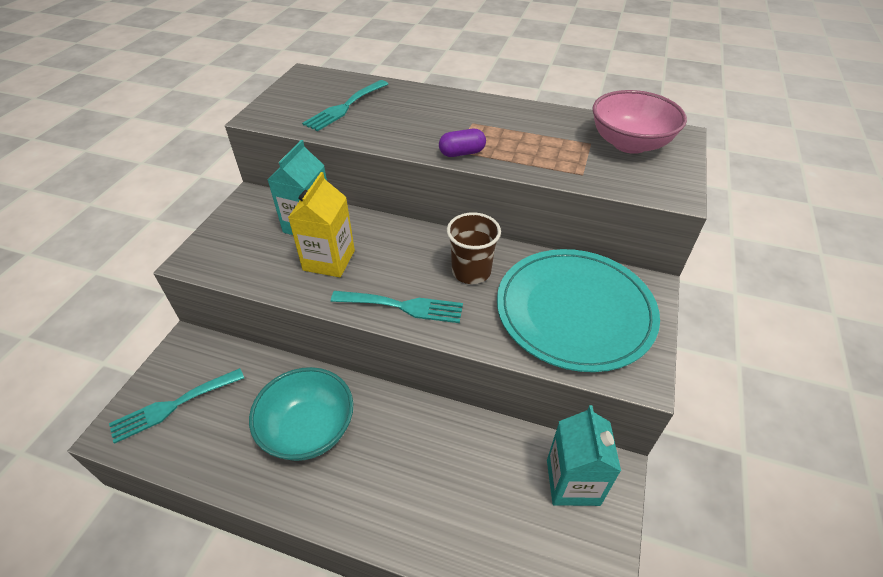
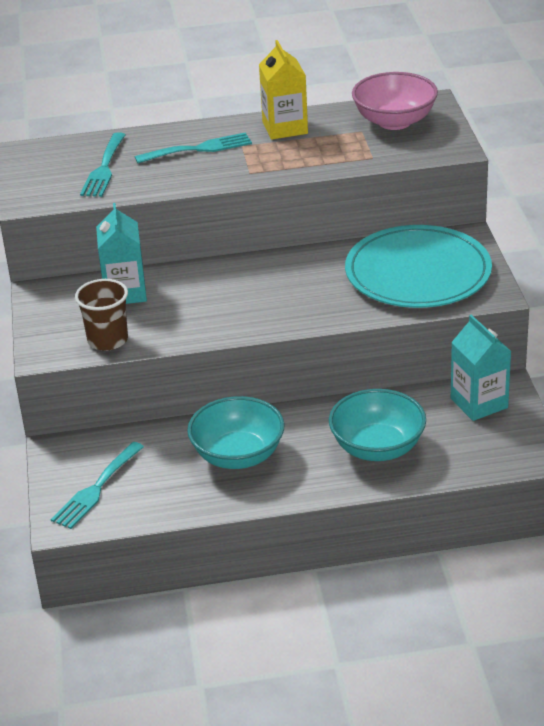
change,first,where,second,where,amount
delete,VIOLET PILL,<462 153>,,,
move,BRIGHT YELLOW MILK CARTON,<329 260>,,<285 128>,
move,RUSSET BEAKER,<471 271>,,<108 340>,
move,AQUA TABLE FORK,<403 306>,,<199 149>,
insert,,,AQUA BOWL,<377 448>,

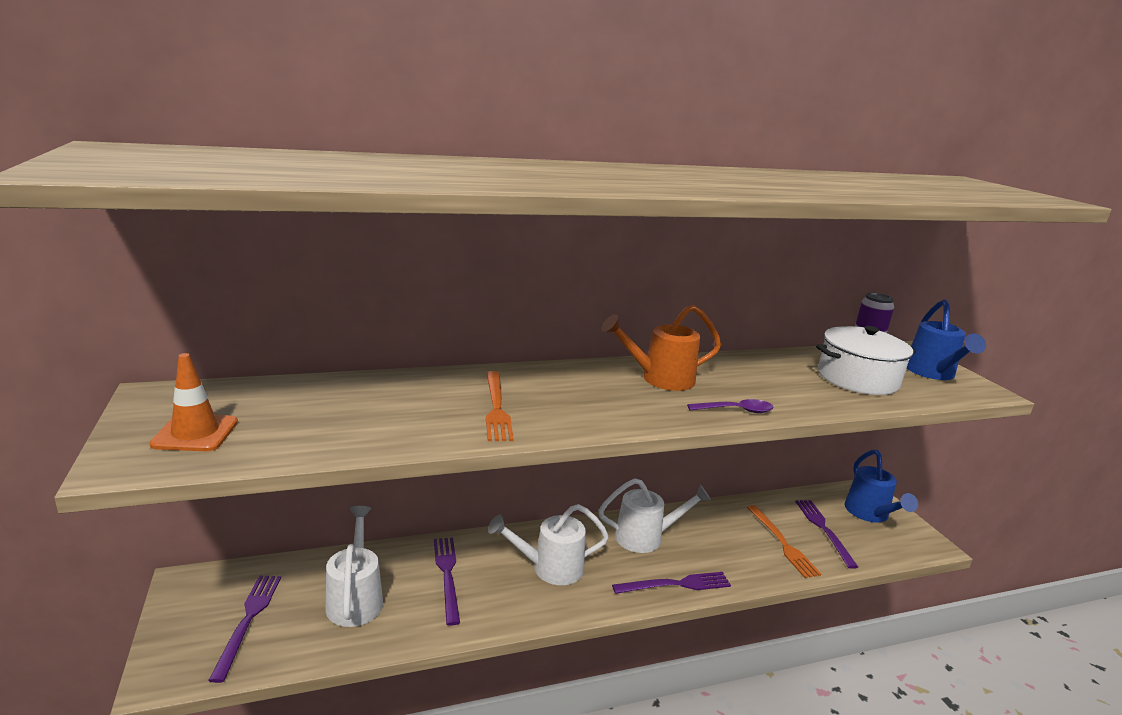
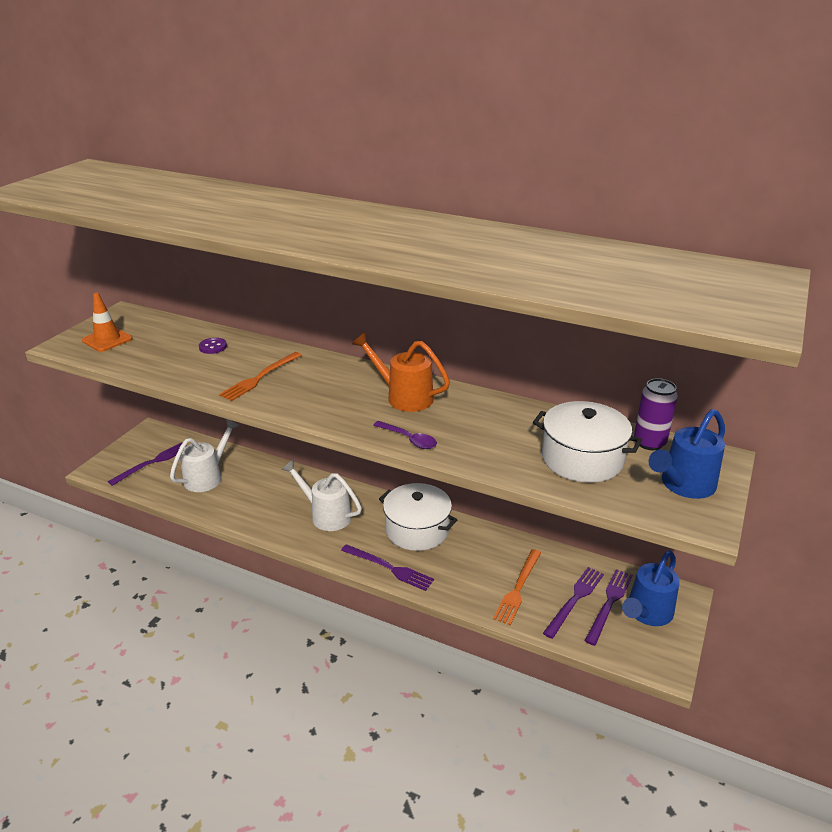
change,first,where,second,where,amount
replace,WHITE WATERING CAN,<646 537>,WHITE COOKING POT,<417 529>,
move,VIOLET TABLE FORK,<447 575>,,<609 603>,
insert,,,VIOLET SEWING BUTTON,<213 347>,

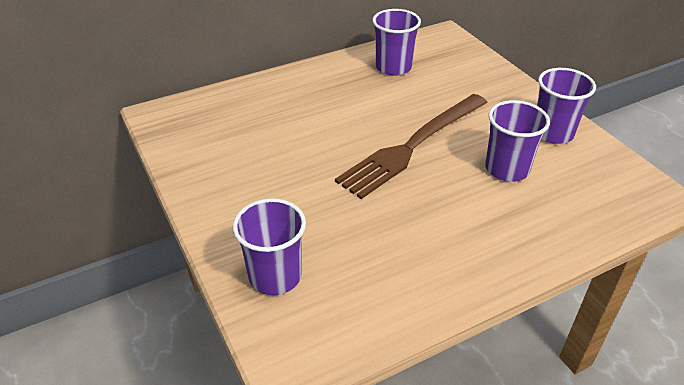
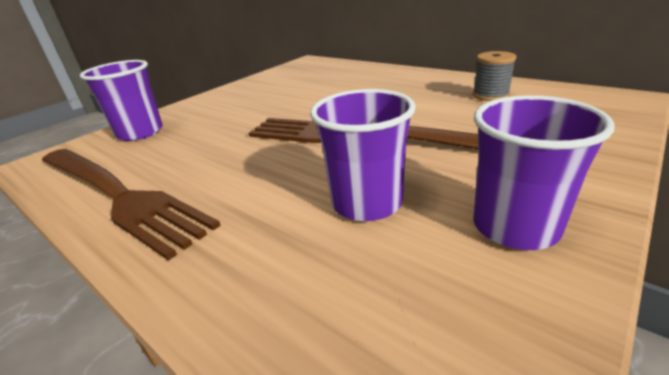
change,first,where,second,where,amount
replace,VIOLET BEAKER,<393 67>,GREY REEL OF THREAD,<490 95>,
insert,,,RUSSET TABLE FORK,<117 195>,

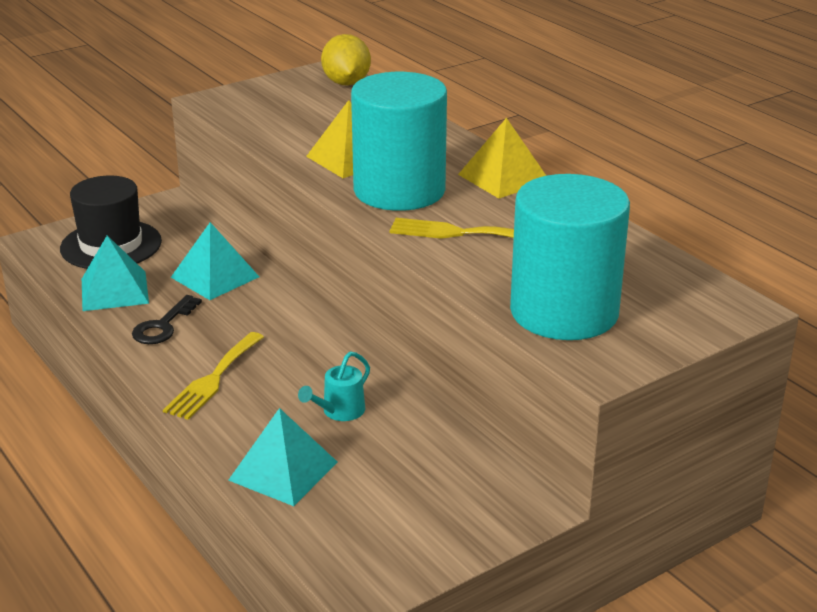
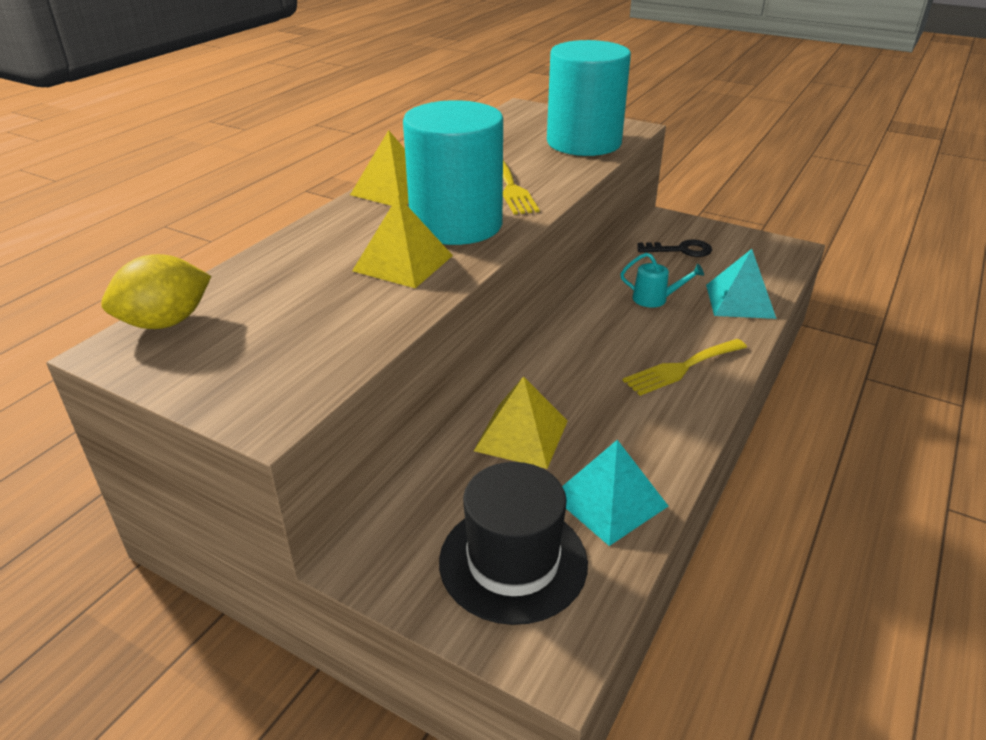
change,first,where,second,where,amount
recolor,AQUA PYRAMID,<214 277>,BRIGHT YELLOW PYRAMID,<521 435>,
move,JET-BLACK LATCHKEY,<163 326>,,<681 250>,
rotate,BRIGHT YELLOW TABLE FORK,<213 379>,,<681 368>,150 degrees clockwise

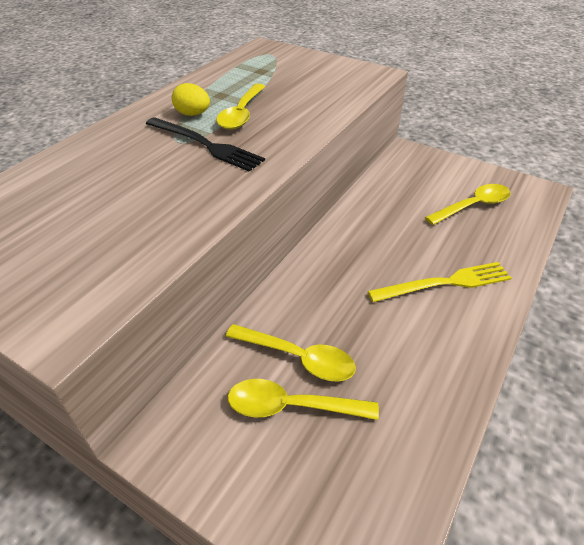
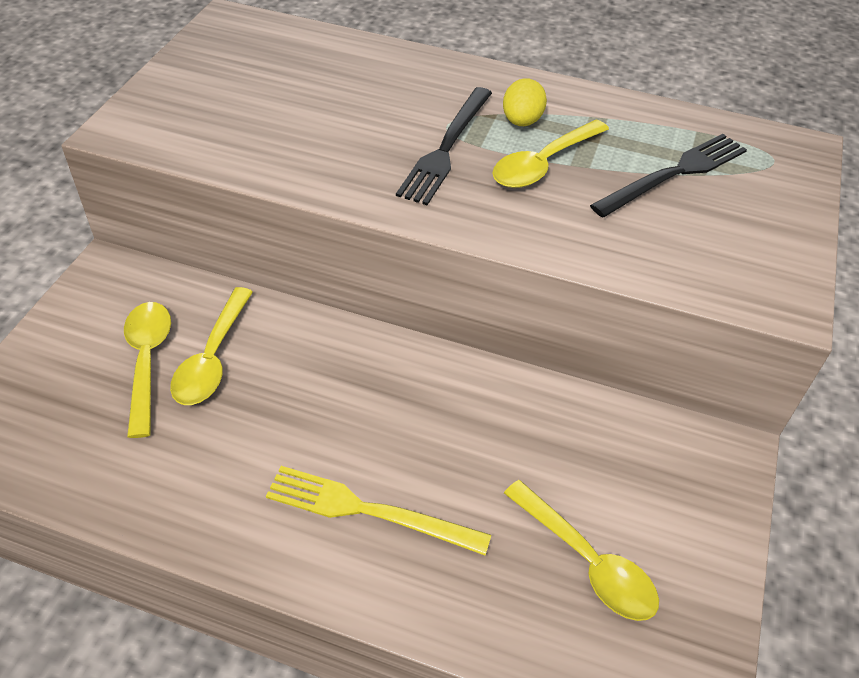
change,first,where,second,where,amount
rotate,BRIGHT YELLOW TEASPOON,<241 114>,,<543 164>,45 degrees counterclockwise
rotate,BRIGHT YELLOW TABLE FORK,<444 283>,,<369 511>,135 degrees clockwise
insert,,,JET-BLACK TABLE FORK,<674 174>,

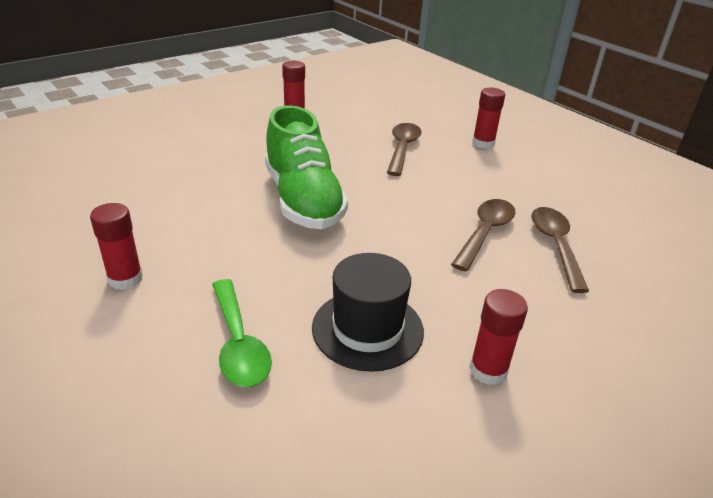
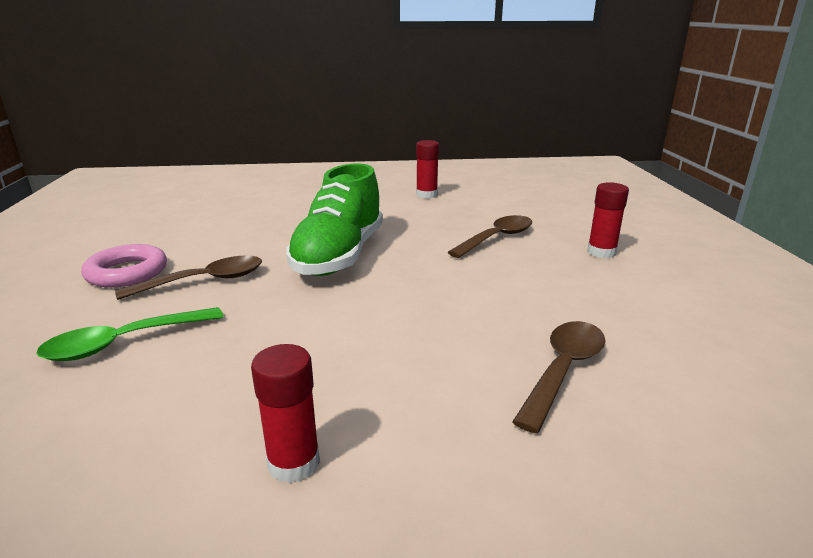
change,first,where,second,where,amount
move,RUSSET TEASPOON,<485 233>,,<204 281>,
replace,SCARLET GLUE,<125 279>,PINK RING,<127 272>,
delete,JET-BLACK TOP HAT,<367 329>,,,
rotate,GREEN TEASPOON,<238 343>,,<124 342>,45 degrees clockwise

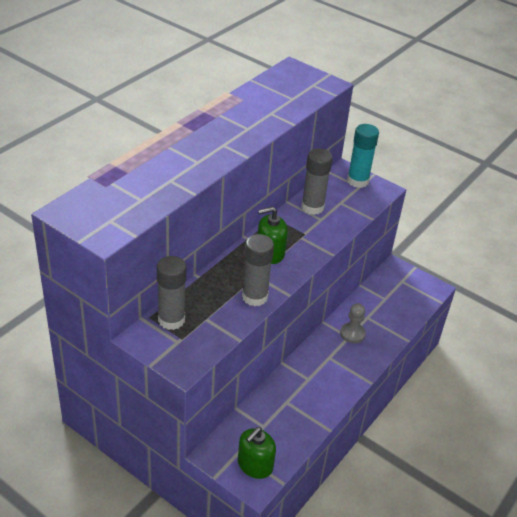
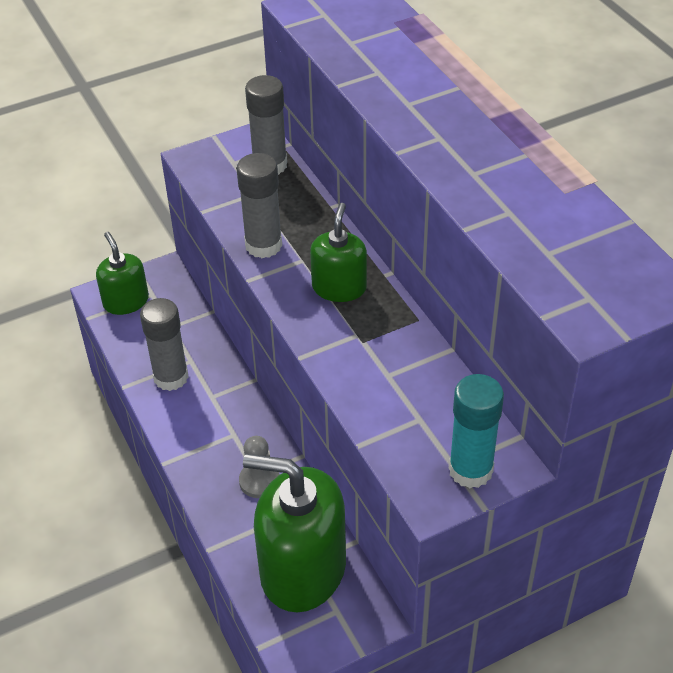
change,first,where,second,where,amount
move,GREY GLUE,<312 207>,,<171 377>,
insert,,,GREEN PUMP BOTTLE,<302 569>,

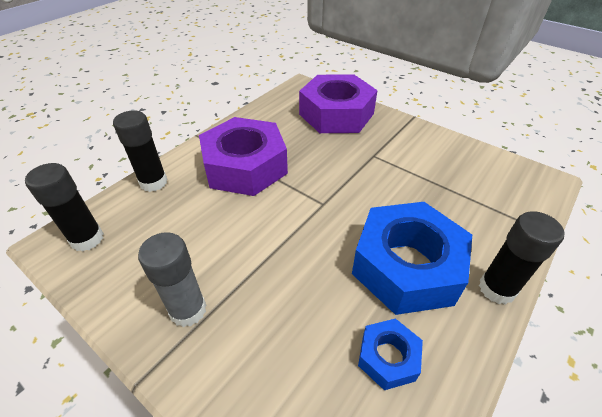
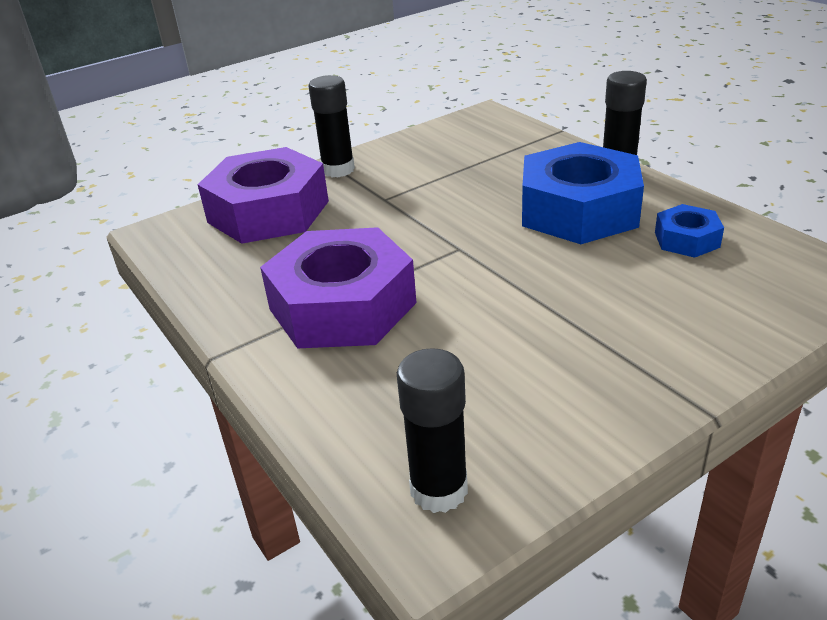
change,first,where,second,where,amount
move,JET-BLACK GLUE,<153 182>,,<338 170>,
delete,GREY GLUE,<188 310>,,,

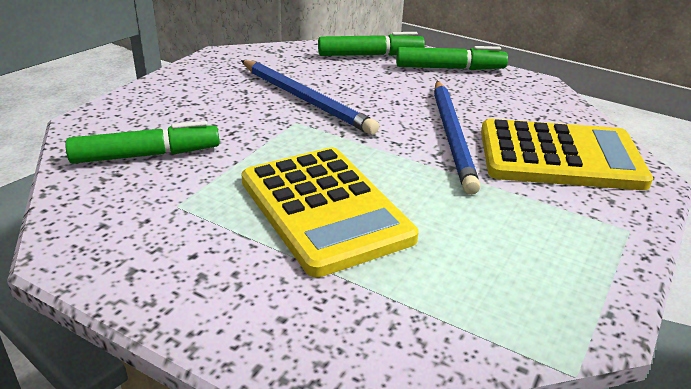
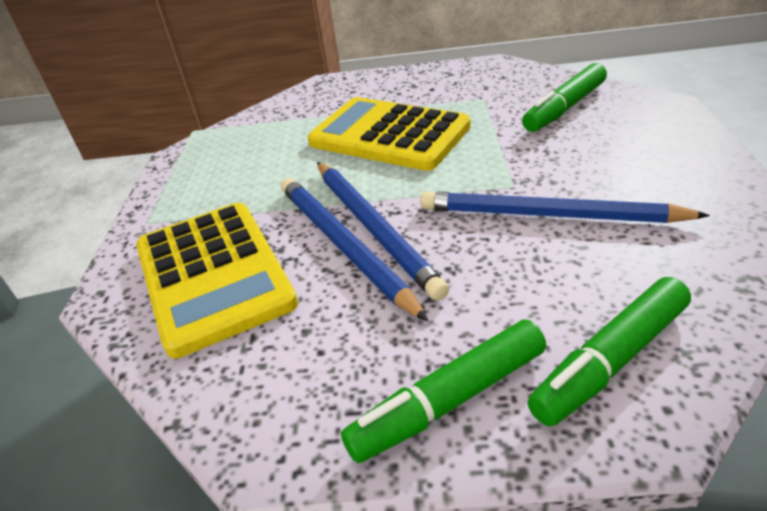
change,first,where,second,where,amount
rotate,BRIGHT YELLOW CALCULATOR,<560 157>,,<213 275>,90 degrees counterclockwise
insert,,,COBALT LEAD PENCIL,<374 227>,

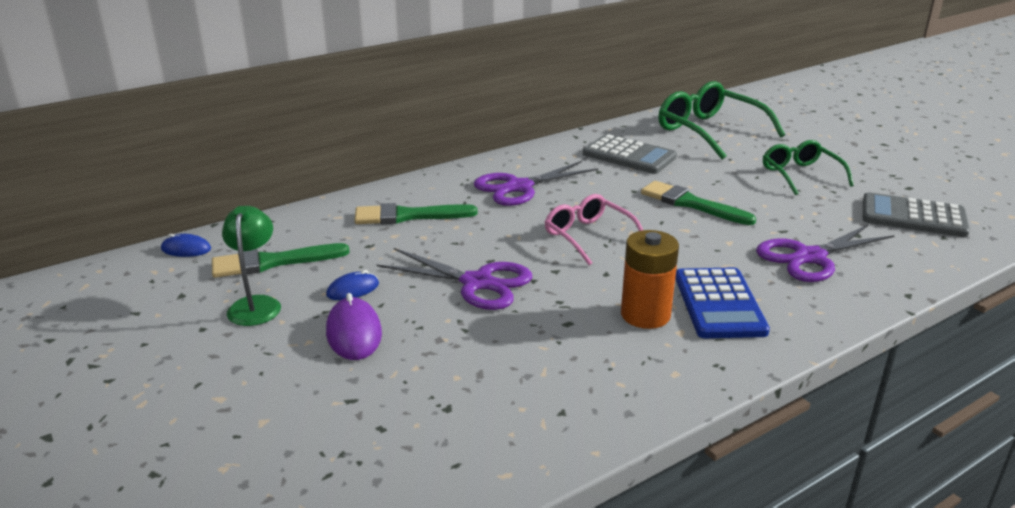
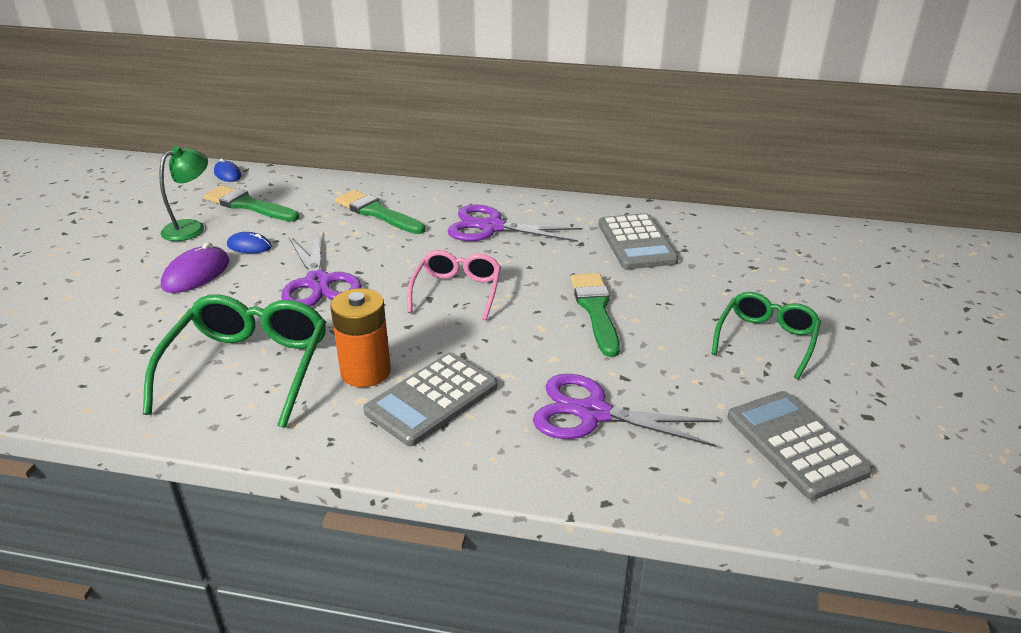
change,first,where,second,where,amount
move,GREEN SPECTACLES,<709 131>,,<248 367>,
recolor,COBALT CALCULATOR,<719 304>,GREY CALCULATOR,<432 399>,

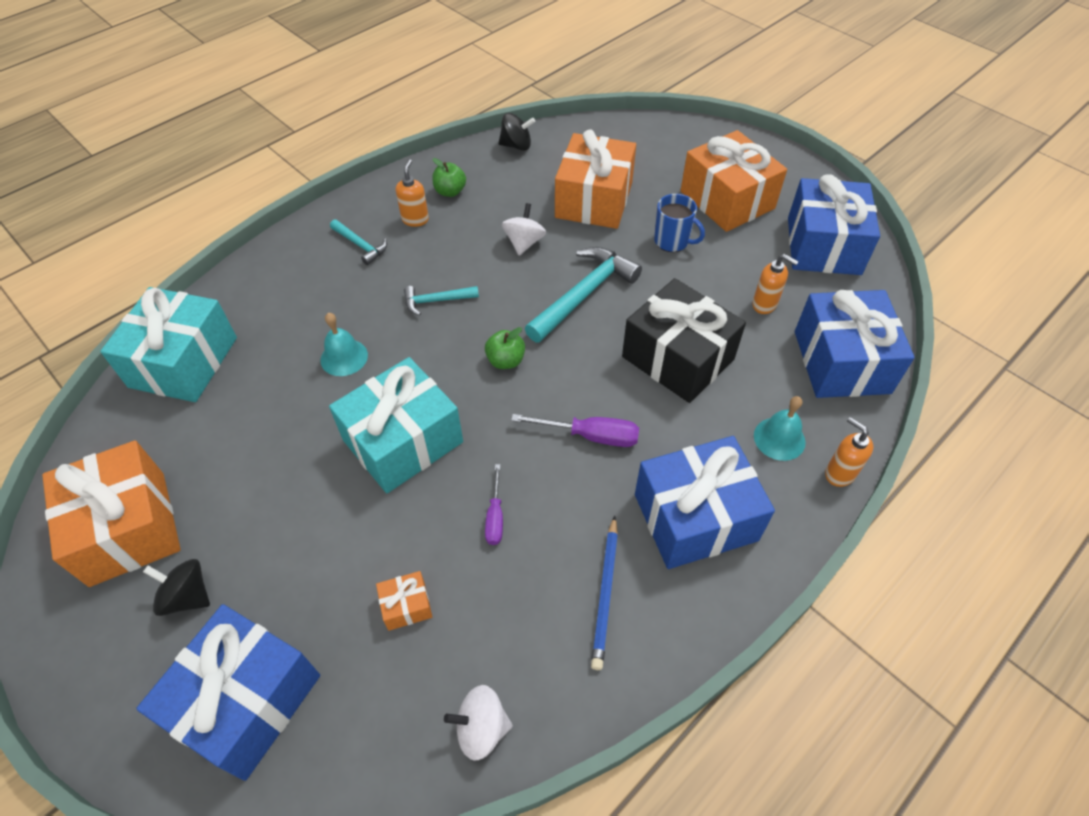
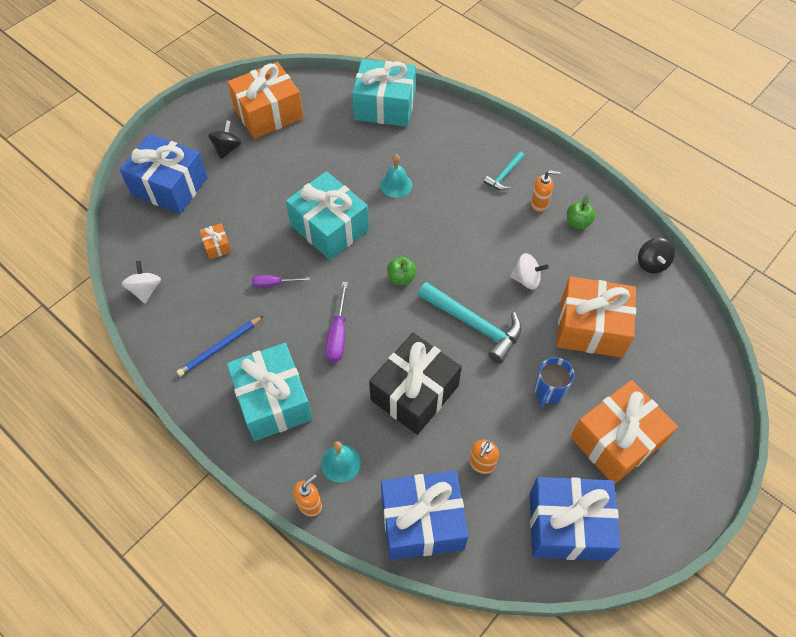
change,first,where,second,where,amount
delete,AQUA CARPENTER'S HAMMER,<436 301>,,,
recolor,COBALT GIFT,<695 517>,AQUA GIFT,<273 401>,
rotate,COBALT LEAD PENCIL,<605 593>,,<220 347>,45 degrees counterclockwise

